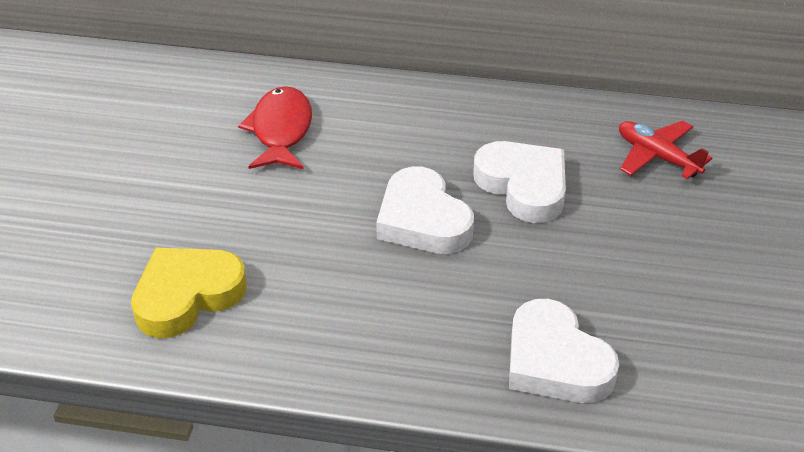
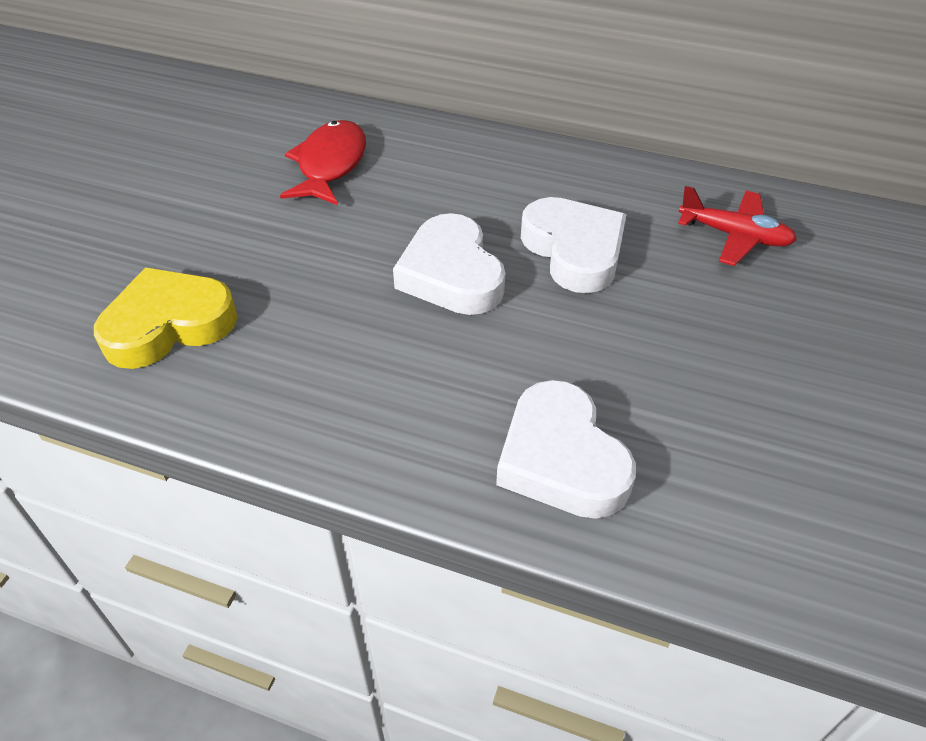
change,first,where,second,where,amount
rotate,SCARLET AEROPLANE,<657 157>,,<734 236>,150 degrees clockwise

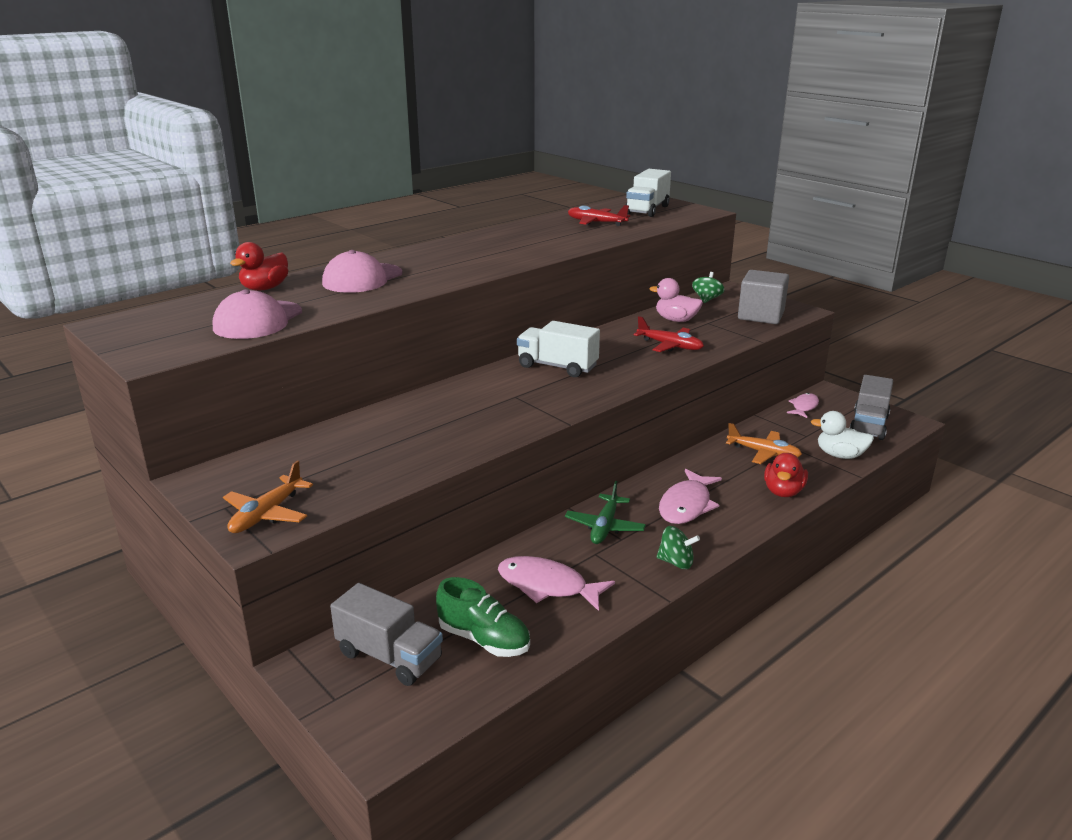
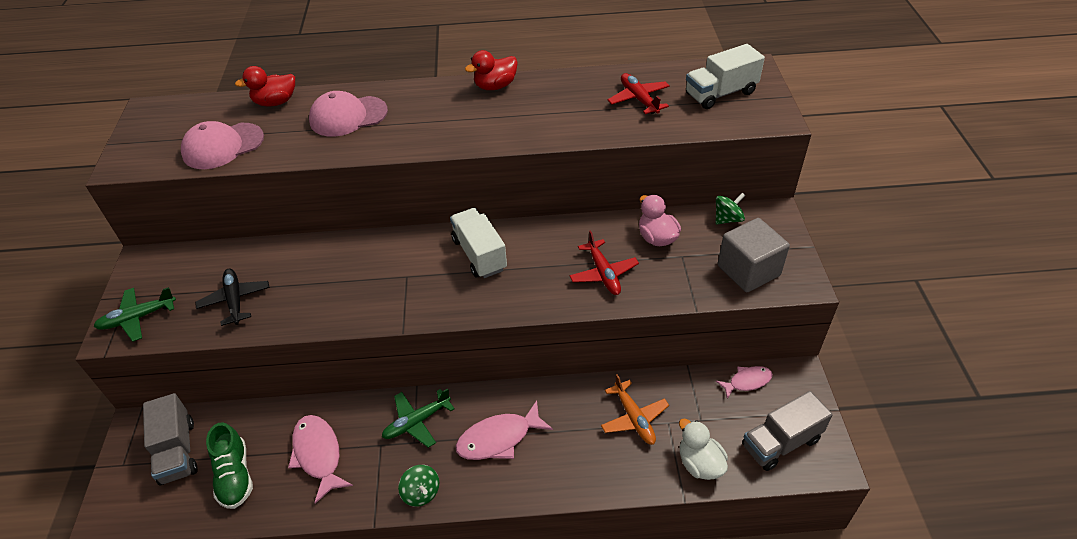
change,first,where,second,where,amount
move,SCARLET RUBBER DUCK,<783 492>,,<495 86>,
recolor,BRIGHT ORANGE AEROPLANE,<267 514>,GREEN AEROPLANE,<137 318>,
insert,,,JET-BLACK AEROPLANE,<235 300>,

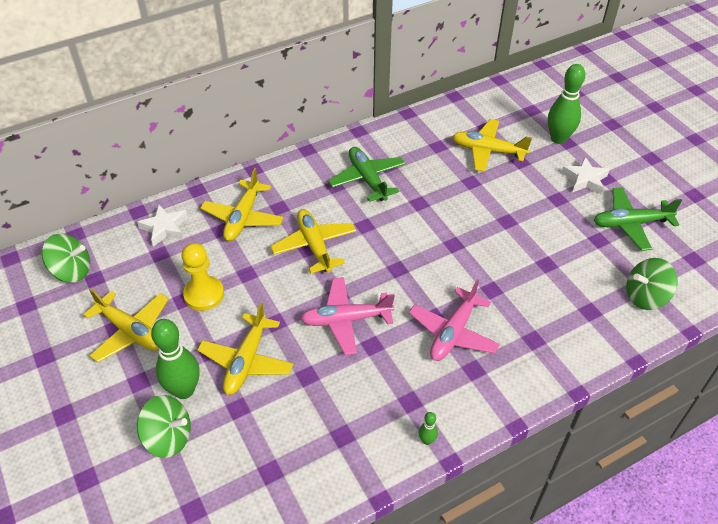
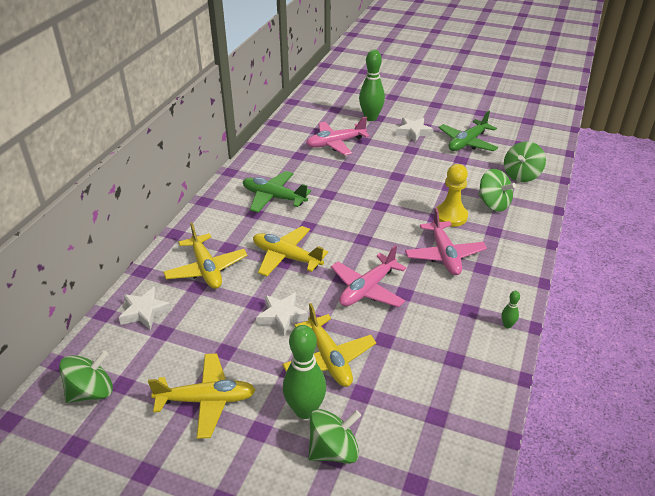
change,first,where,second,where,amount
recolor,BRIGHT YELLOW AEROPLANE,<488 151>,PINK AEROPLANE,<335 143>,
move,BRIGHT YELLOW CHESS PAWN,<204 294>,,<450 216>,
insert,,,GREEN WHIRLIGIG,<493 204>,
insert,,,WHITE STAR SHAPE,<282 316>,

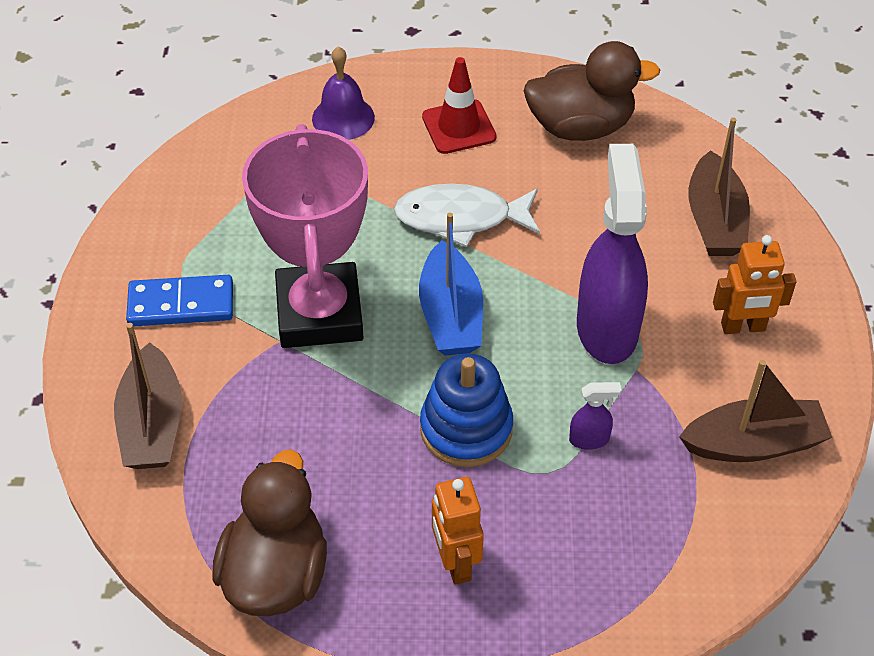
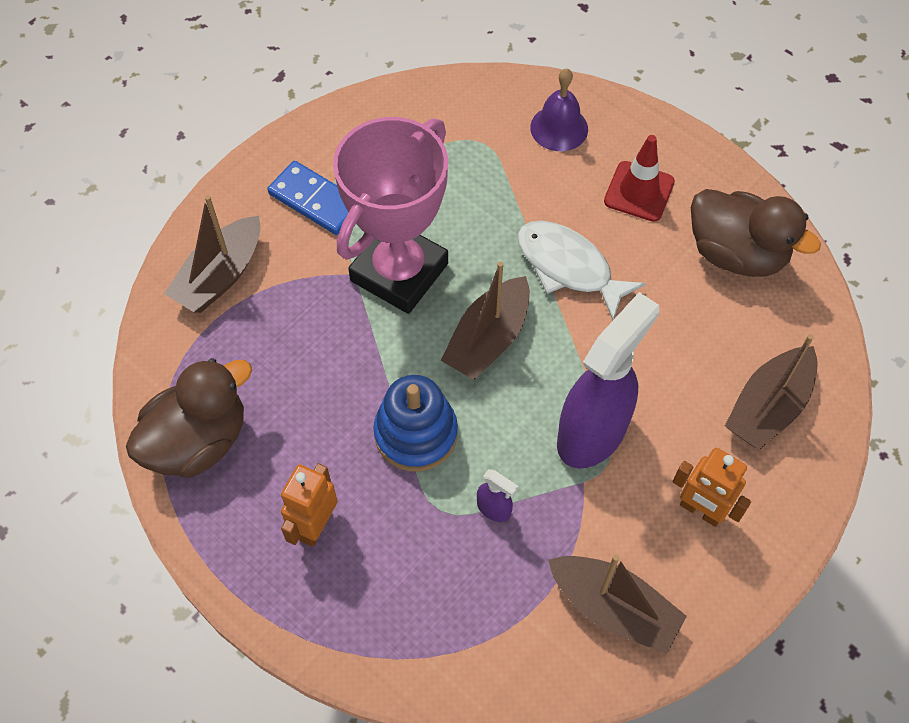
change,first,where,second,where,amount
recolor,COBALT TOY BOAT,<451 315>,RUSSET TOY BOAT,<488 339>,

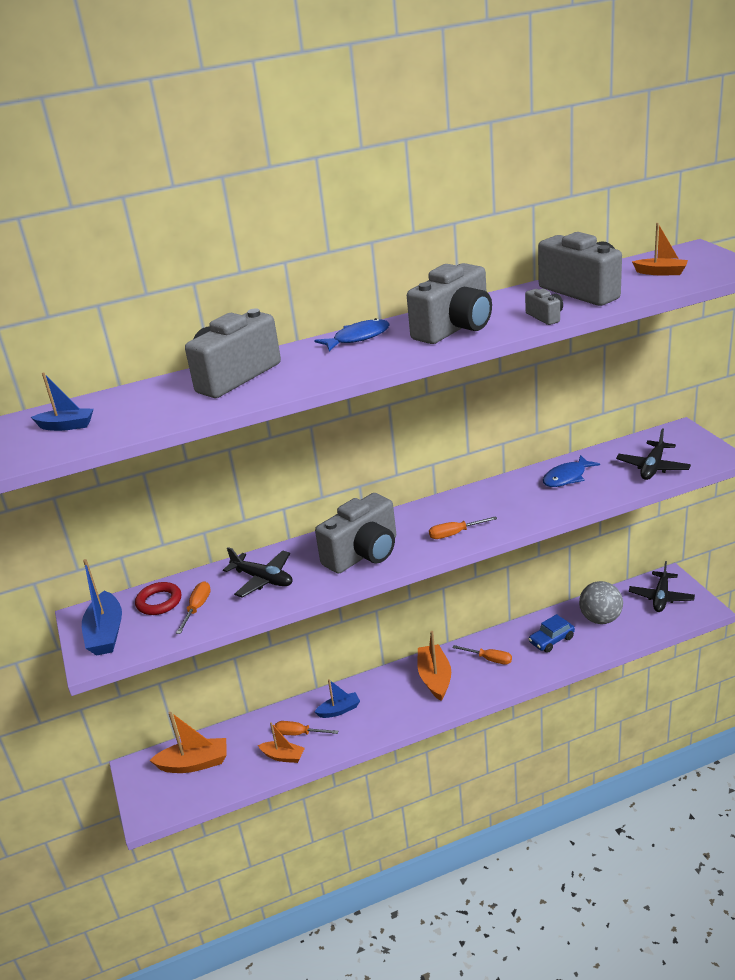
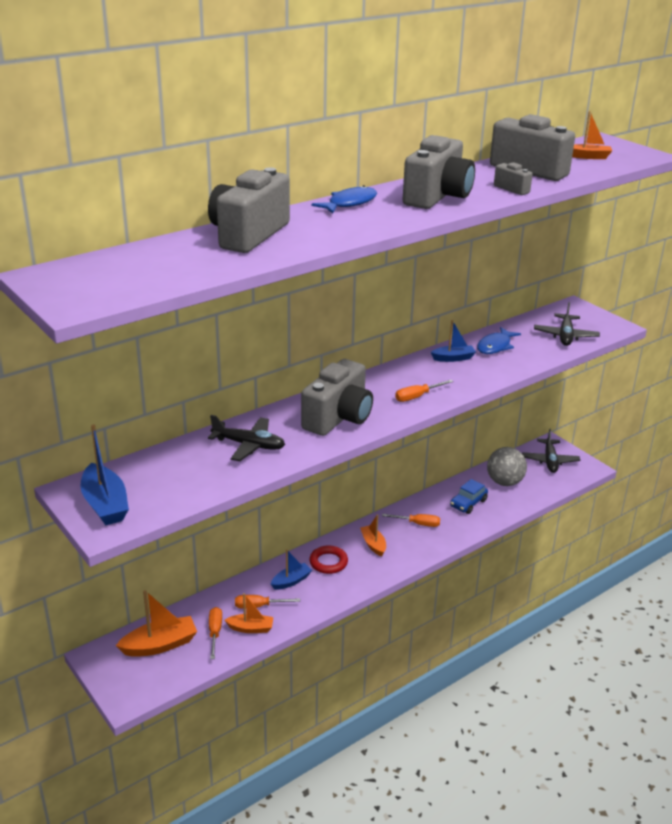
change,first,where,second,where,amount
move,COBALT TOY BOAT,<67 426>,,<453 358>,
move,BRIGHT ORANGE SCREWDRIVER,<197 608>,,<215 632>,
move,SCARLET RING,<159 602>,,<328 562>,
resize,BRIGHT ORANGE TOY BOAT,<435 678>,,<373 544>,x0.63

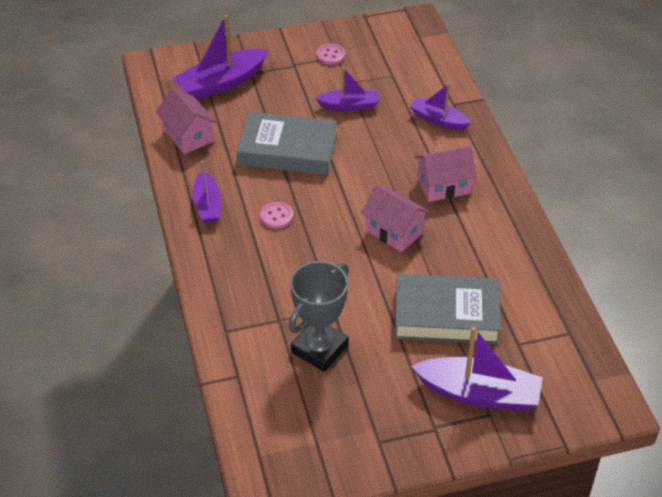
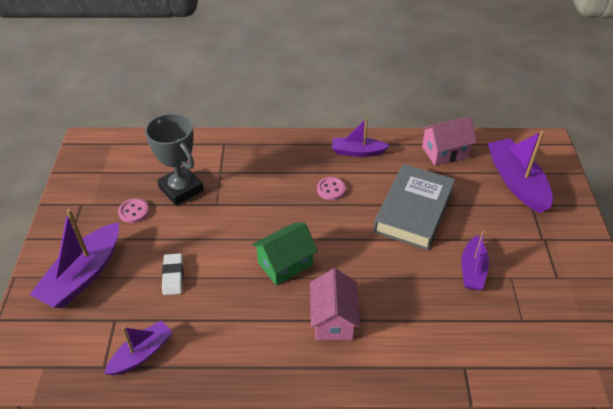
change,first,where,second,where,amount
move,PINK SEWING BUTTON,<330 55>,,<134 212>,
move,VIOLET TOY BOAT,<438 120>,,<142 353>,
recolor,PINK HOUSE,<394 231>,GREEN HOUSE,<285 264>,
replace,GREY BOOK,<446 315>,WHITE ERASER,<173 276>,

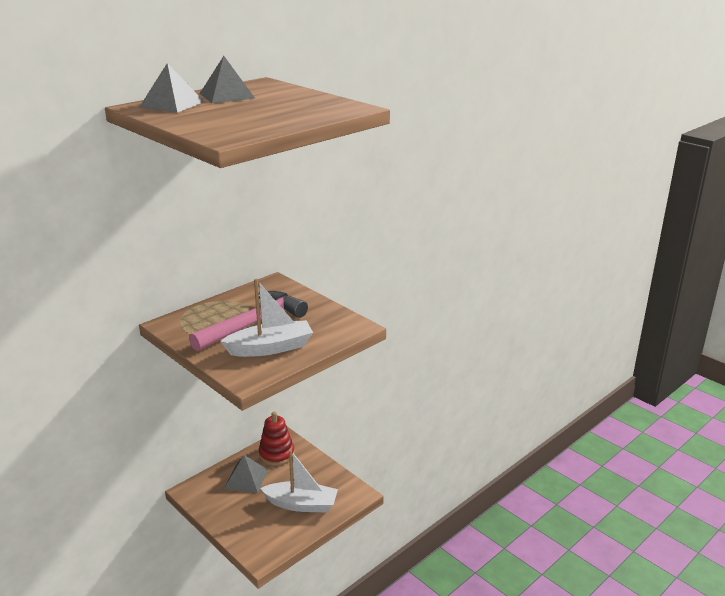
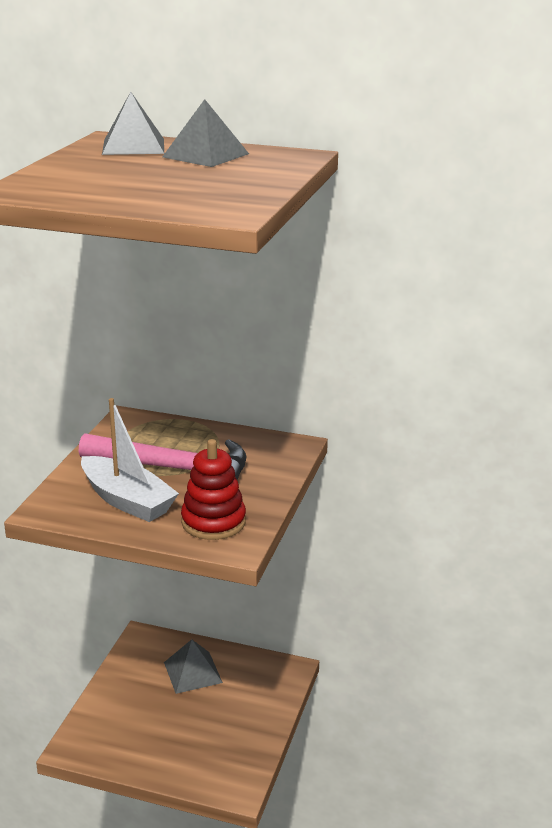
change,first,where,second,where,amount
move,SCARLET RING STACKER,<276 454>,,<213 522>,
delete,WHITE TOY BOAT,<301 504>,,,

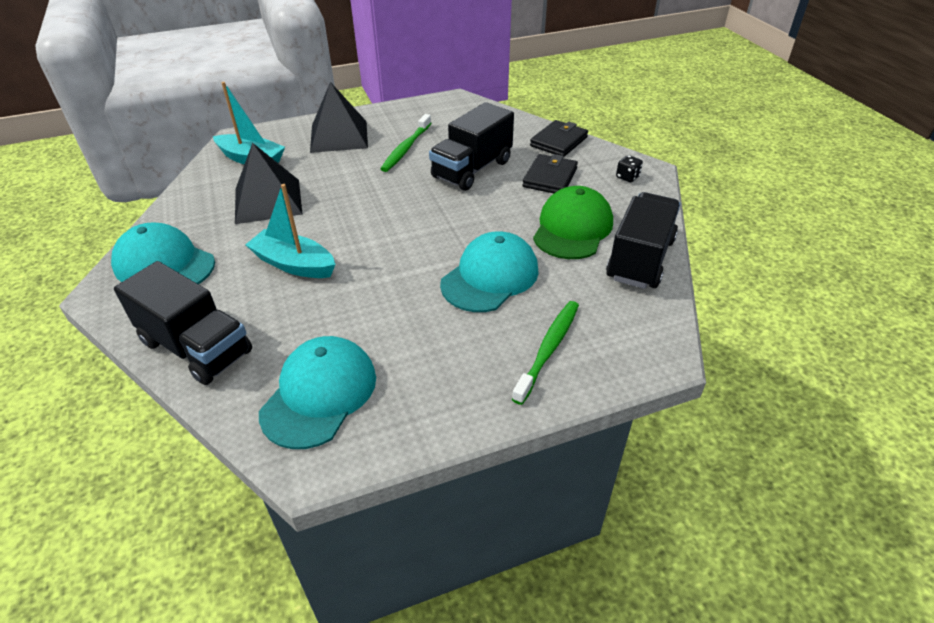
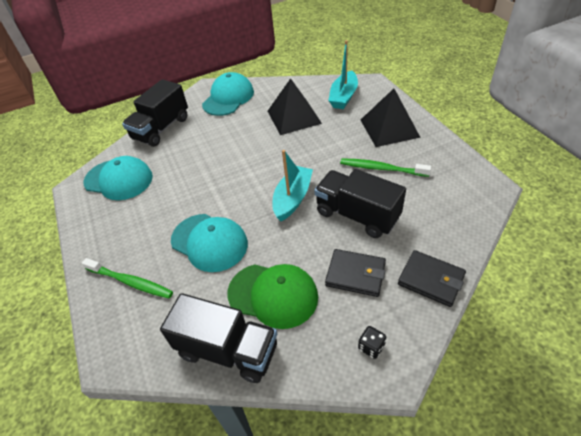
change,first,where,second,where,amount
move,AQUA TOY BOAT,<294 264>,,<292 198>,

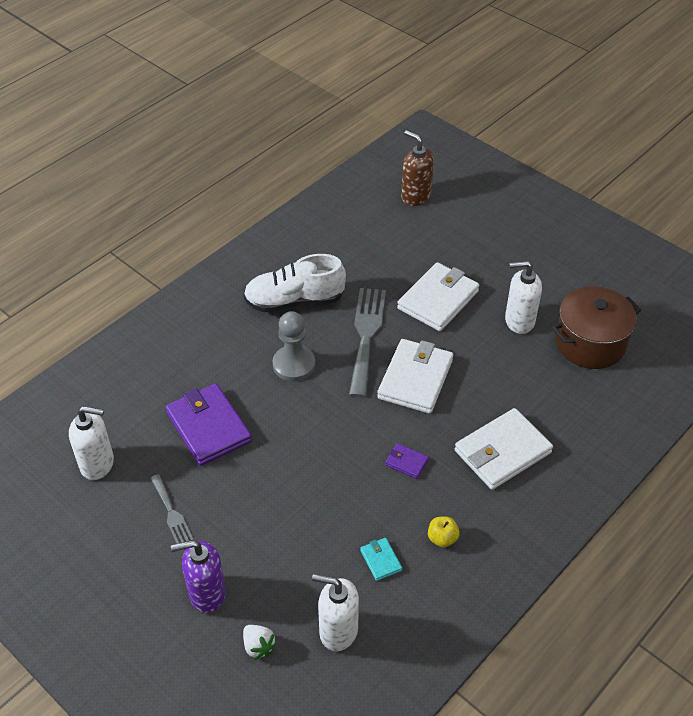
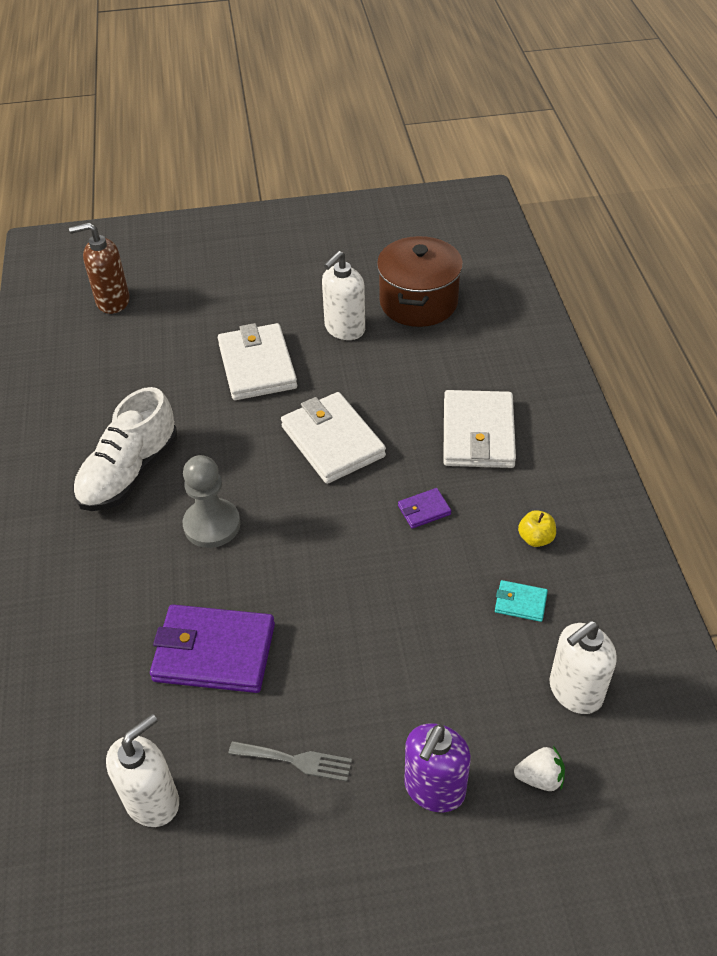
change,first,where,second,where,amount
delete,GREY TABLE FORK,<366 336>,,,

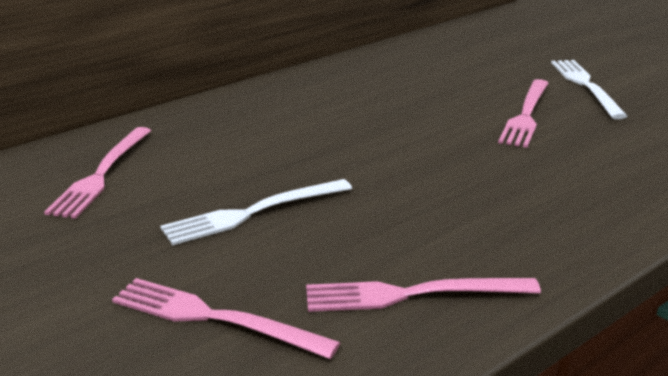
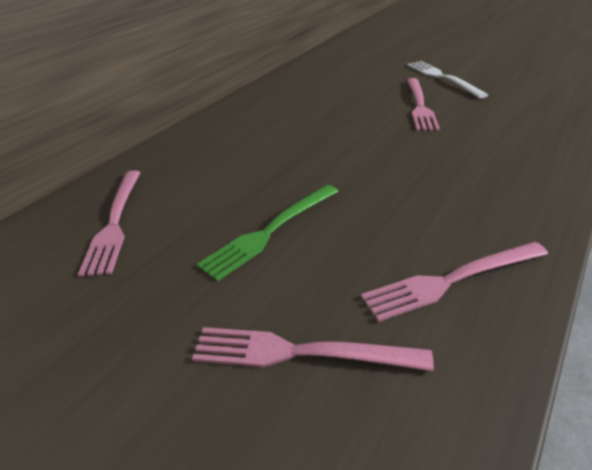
change,first,where,second,where,amount
recolor,WHITE TABLE FORK,<252 213>,GREEN TABLE FORK,<270 231>,

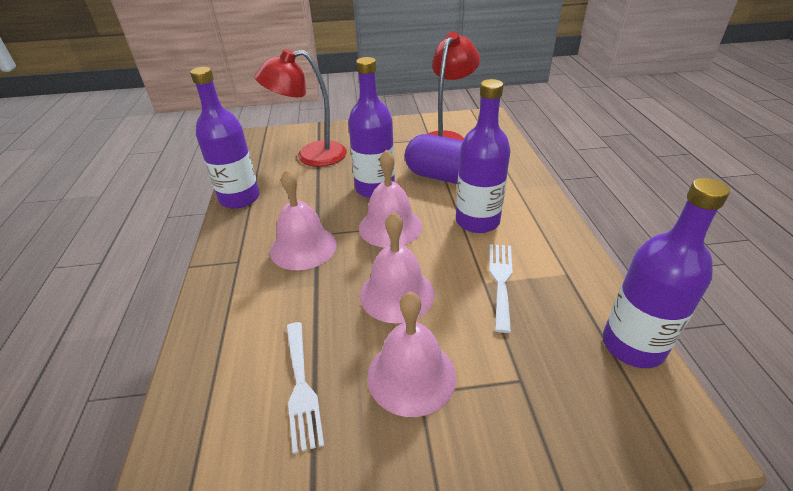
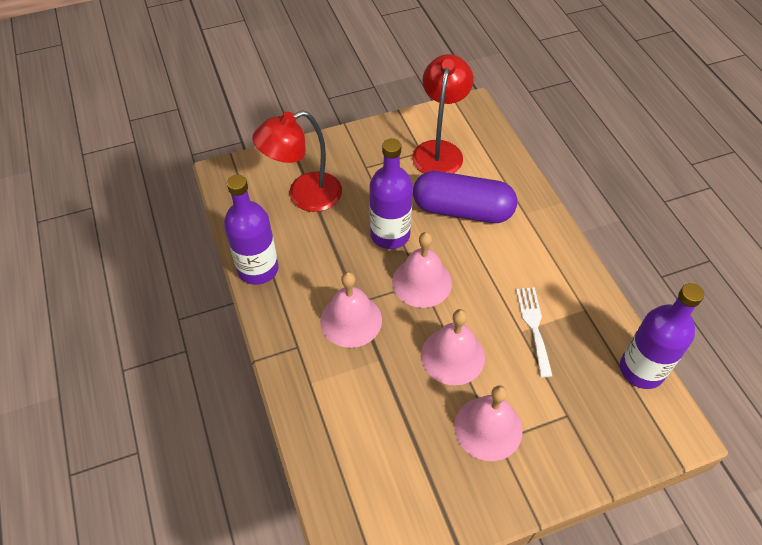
change,first,where,second,where,amount
delete,VIOLET DRINK BOTTLE,<477 221>,,,
delete,WHITE TABLE FORK,<301 387>,,,

